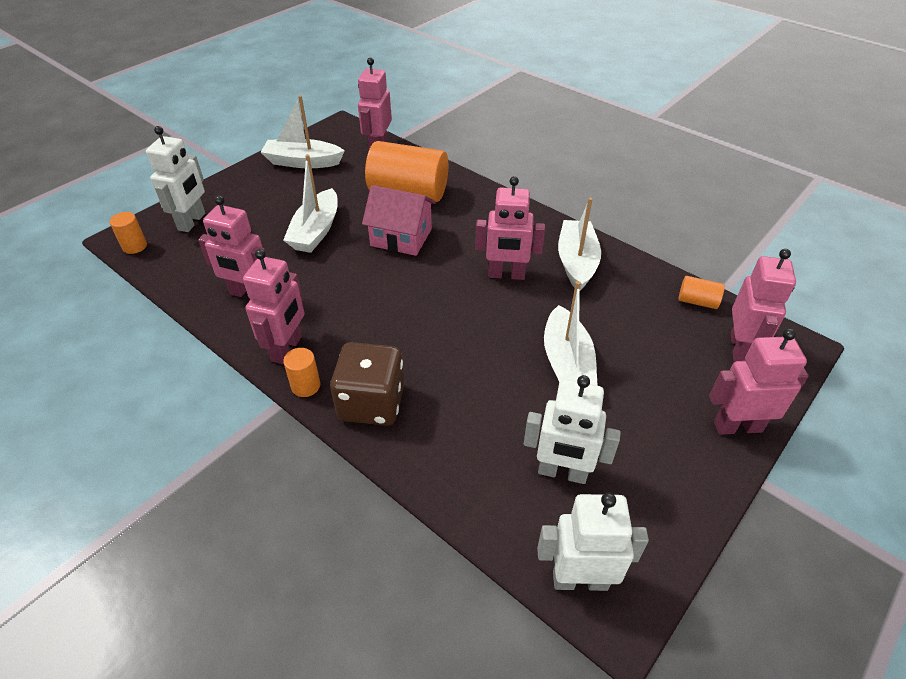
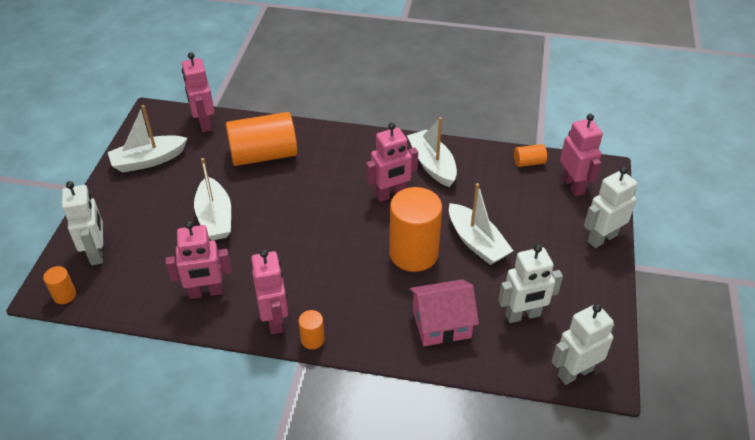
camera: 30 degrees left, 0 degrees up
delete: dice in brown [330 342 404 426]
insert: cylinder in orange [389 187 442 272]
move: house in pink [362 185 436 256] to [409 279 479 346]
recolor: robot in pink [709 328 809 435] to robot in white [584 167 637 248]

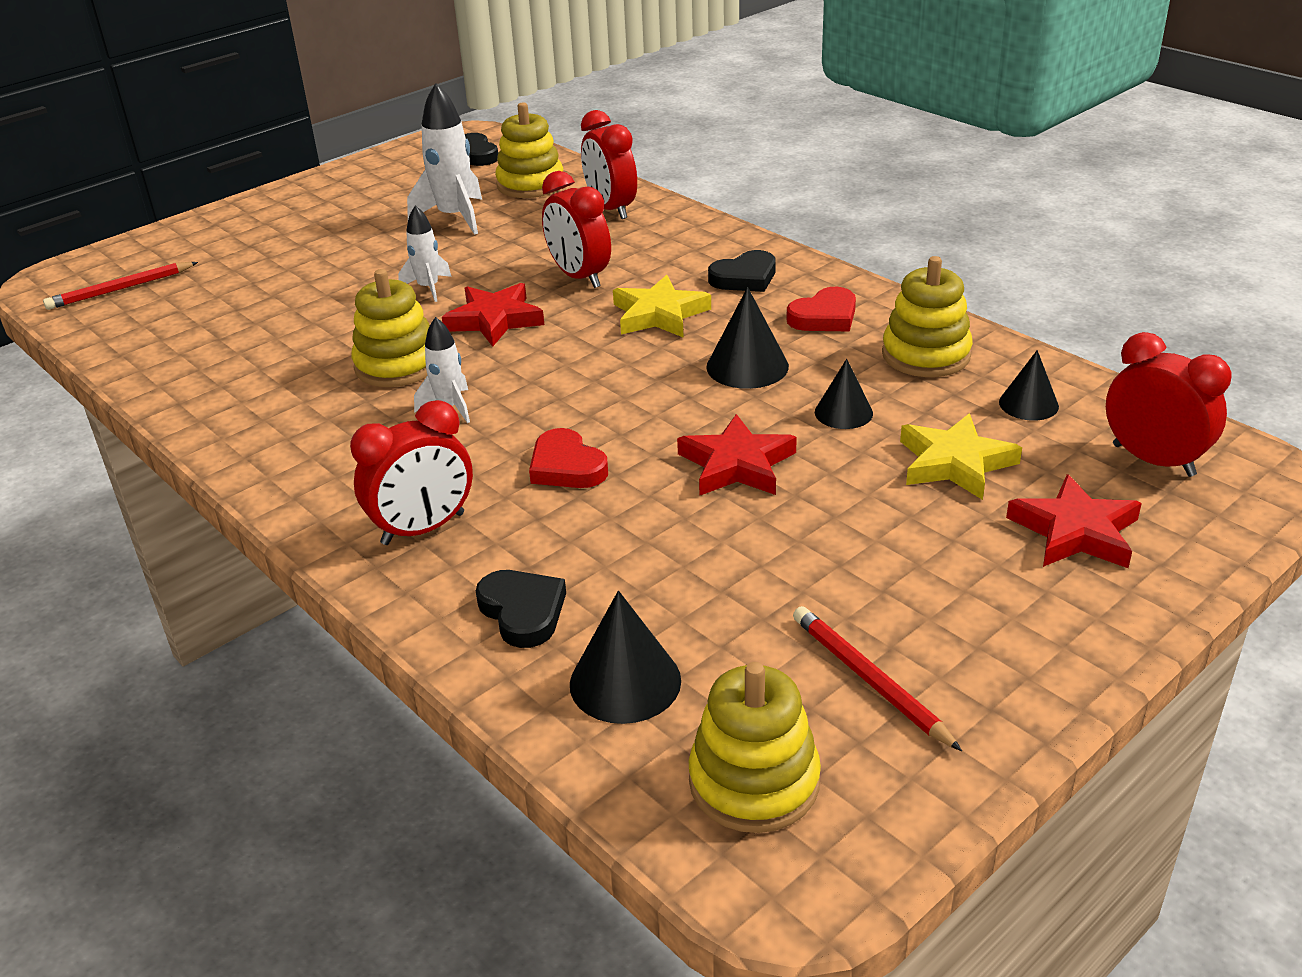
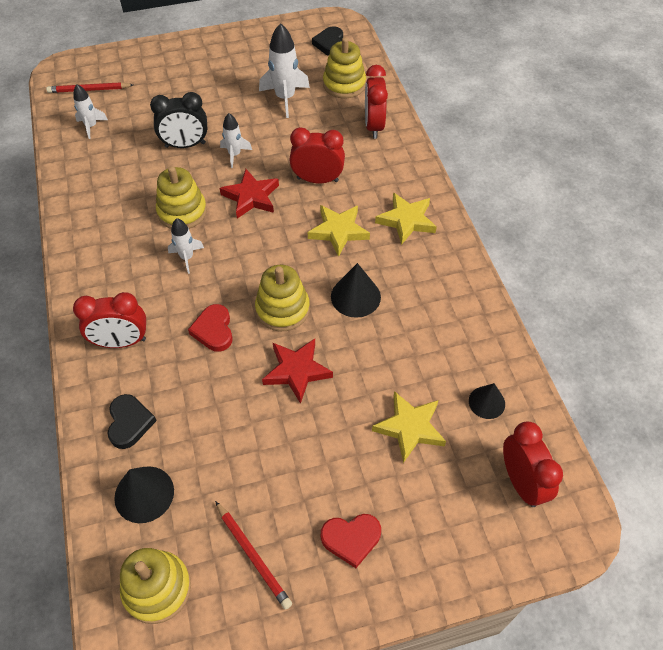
camera: 25 degrees right, 20 degrees up
delete: cone in black [815 359 873 429]; star in red [1006 474 1142 568]
insert: rocket in white [73 84 108 139]; clock in black [150 92 207 148]
move: heart in red [786 287 856 332] to [321 514 381 568]; stacking toy in yellow [882 256 973 377] to [255 265 310 331]
replace: heart in black [708 250 776 292] to star in yellow [375 192 437 245]
rotate: clock in red [542 171 611 288] = [289 127 345 183] 105 degrees clockwise; pencil in red [793 606 962 751] = [215 501 292 610] 150 degrees clockwise

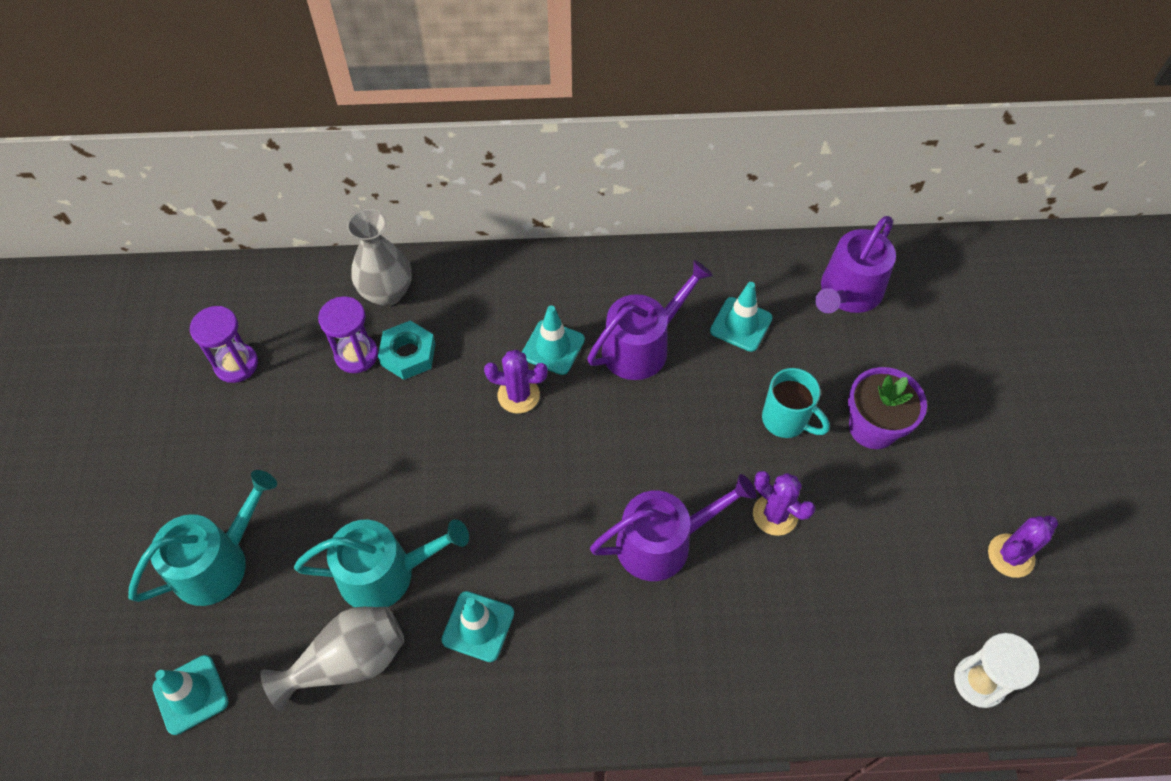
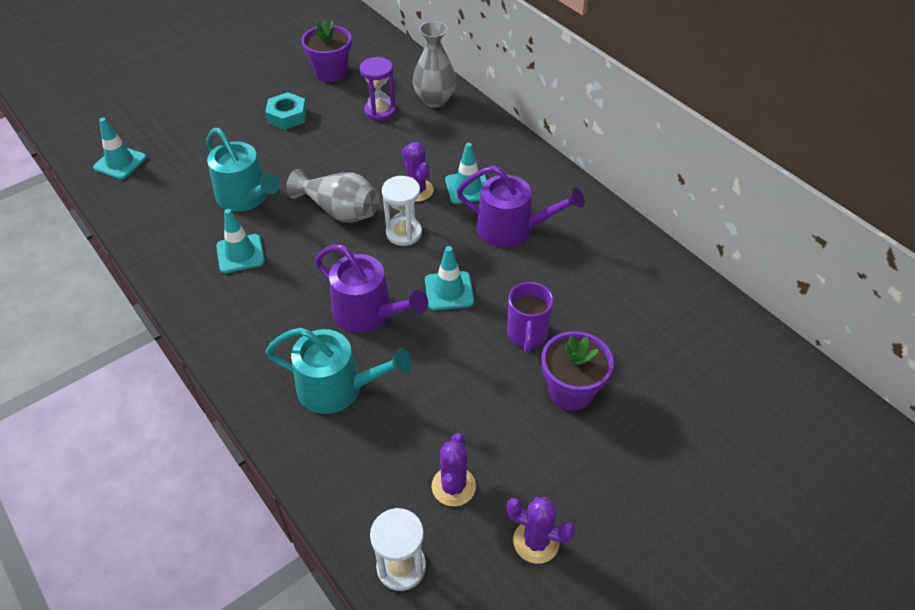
camera: 55 degrees right, 10 degrees down
delete: watering can in purple [815 216 896 313]
insert: hourglass in white [382 176 422 246]
move: watering can in turquoise [128 470 277 606] to [266 328 412 414]; vase in grey [261 607 404 711] to [286 169 379 223]; nut in turquoise [378 321 435 380] to [265 92 307 130]; traffic cone in turquoise [710 282 773 352] to [425 246 474 310]; cactus in purple [753 471 815 536] to [432 433 476 506]
replace: hourglass in purple [190 306 258 383] to flower pot in purple [301 19 351 82]
recolor: mug in turquoise [762 368 830 438] to mug in purple [507 282 554 353]

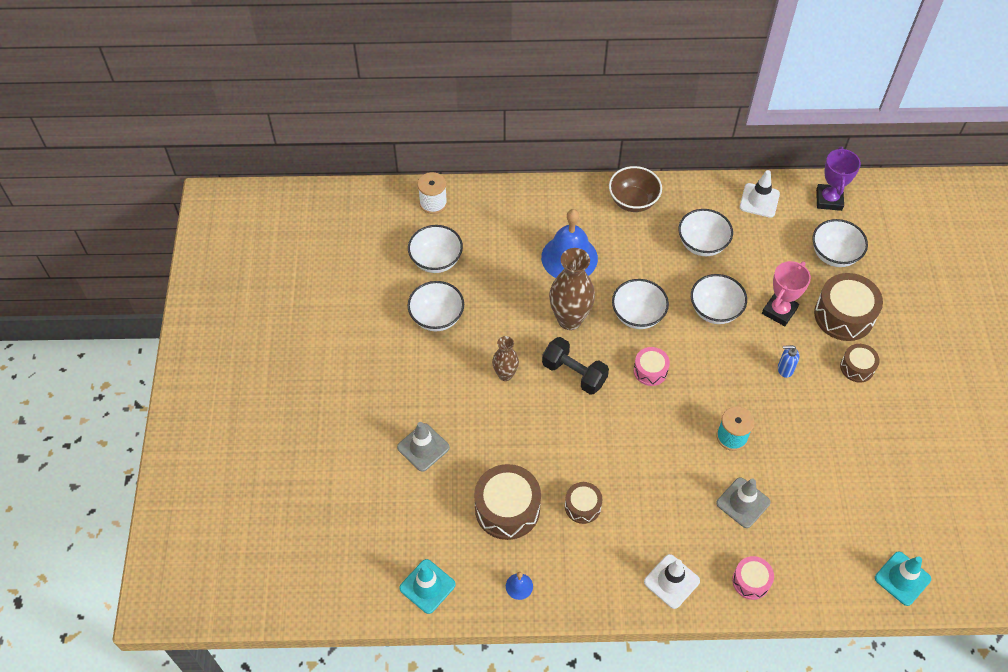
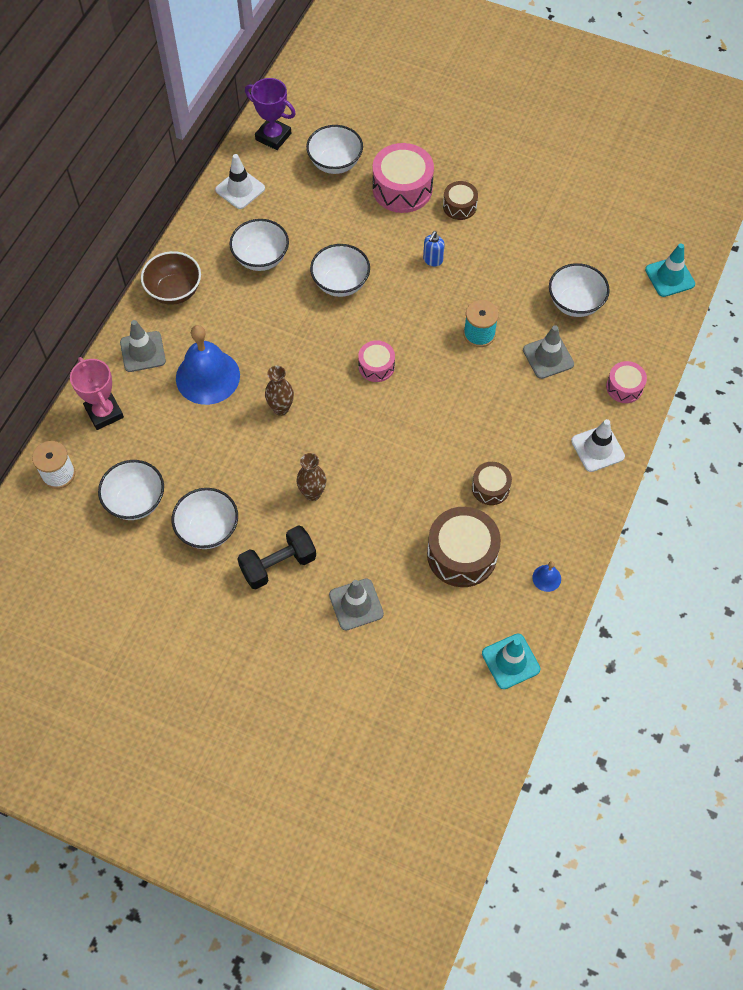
camera: 65 degrees left, 5 degrees up
insert: traffic cone in grey [120 320 166 372]
move: dumbbell in black [542 337 609 395] to [237 525 316 589]; bowl in white [612 279 669 329] to [549 263 610 317]; trophy in pink [762 261 811 326] to [70 357 124 430]
recolor: drum in brown [814 273 883 341] to drum in pink [373 143 434 213]
resize: vase in brown [549 248 595 330] = [265 366 294 416] x0.58

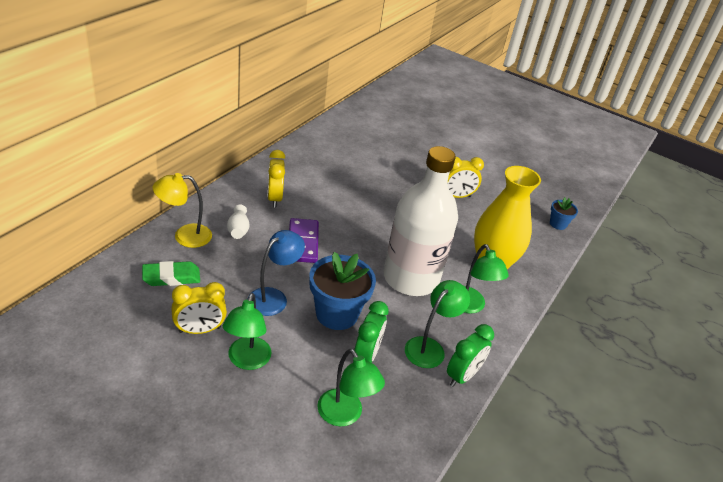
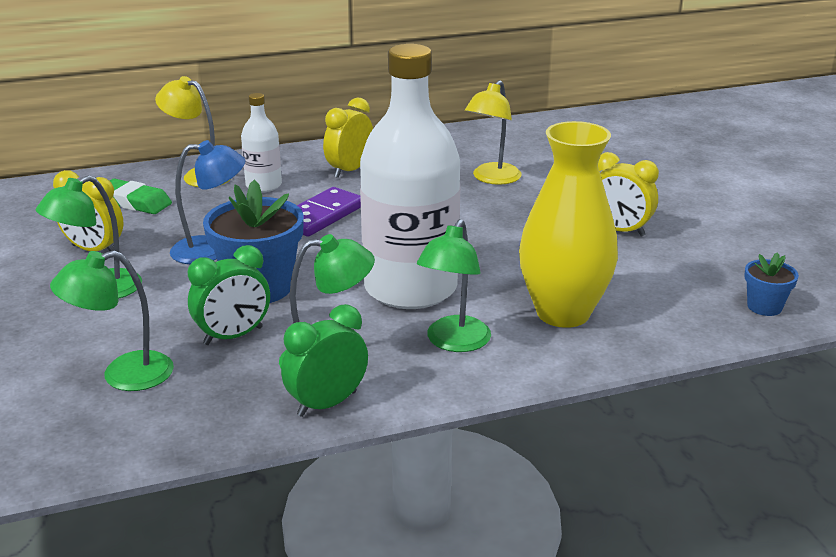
camera: 45 degrees right, 10 degrees down
insert: lamp in yellow [465 80 522 185]
replace: vase in white [227 205 250 239] to bottle in white [241 93 282 192]
rotate: lamp in green [317 349 385 426] = [50 251 174 391] 60 degrees clockwise; clock in green [447 324 494 387] = [281 304 368 417] 150 degrees clockwise

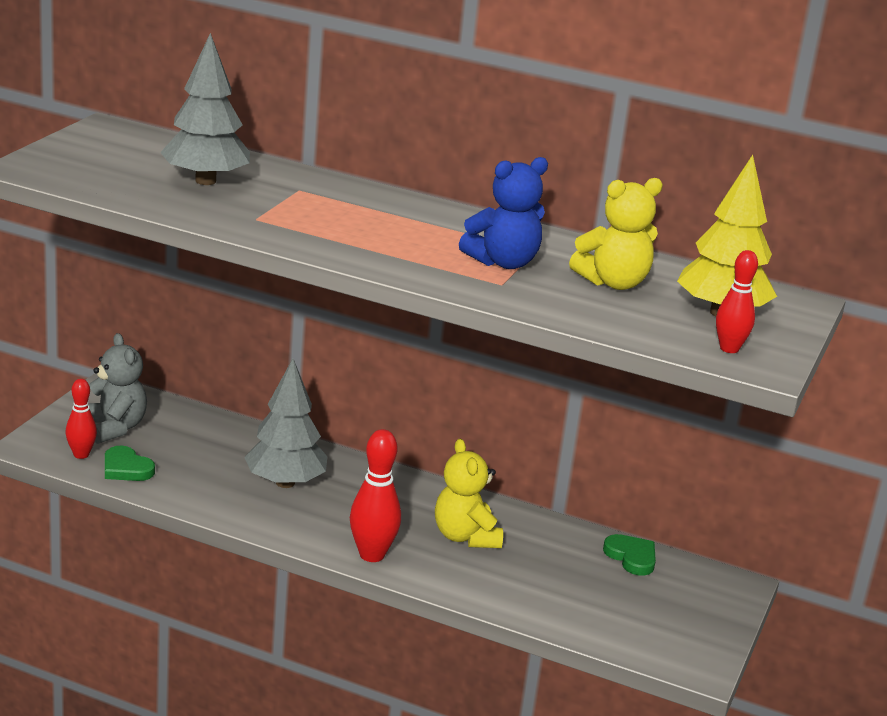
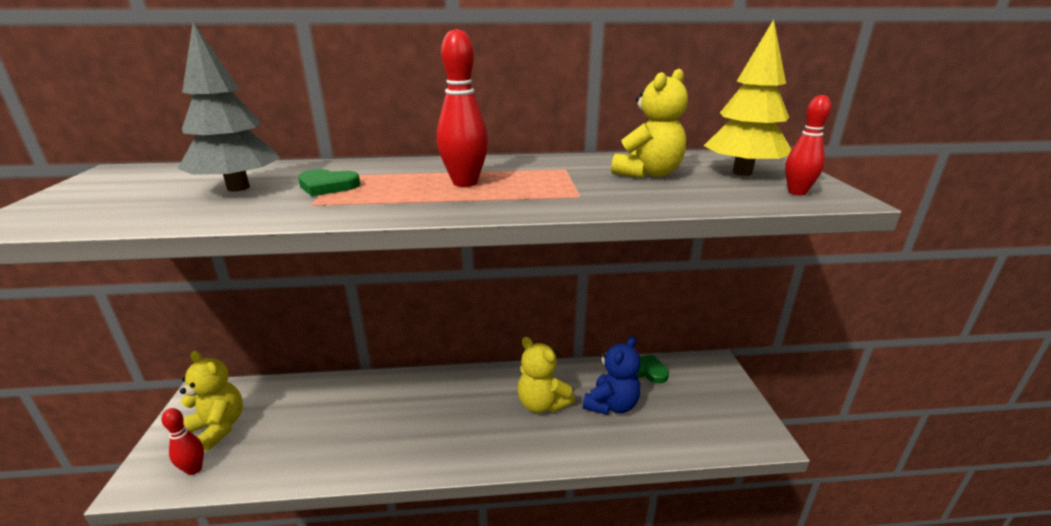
camera: 25 degrees left, 0 degrees up
delete: tree in grey [244 359 328 488]
move: heart in green [105 446 155 481] to [298 169 360 196]; bowling pin in red [350 429 401 562] to [437 29 489 187]; teddy bear in blue [459 157 548 269] to [583 336 641 415]
recolor: teddy bear in grey [88 333 147 444] to teddy bear in yellow [180 351 243 451]

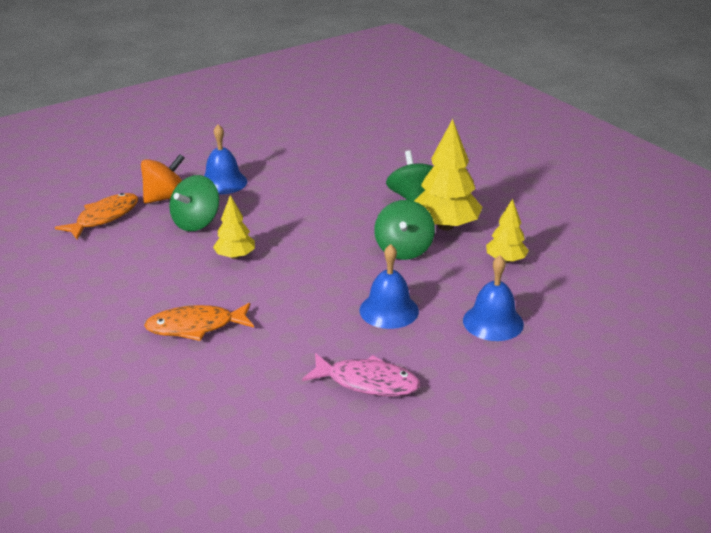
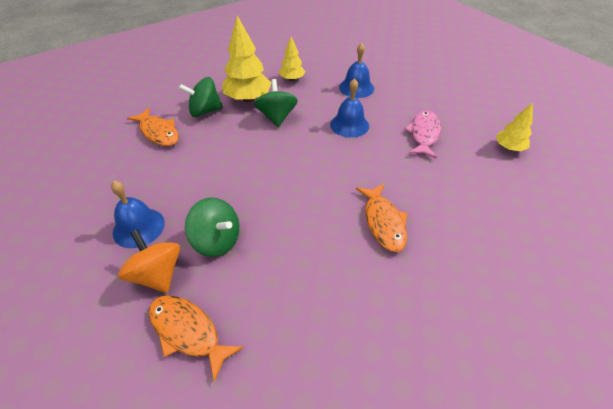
camera: 90 degrees left, 15 degrees up
insert: fish in orange [127 108 179 146]
move: tree in yellow [213 195 255 259] to [496 102 533 151]
rotate: spinning top in green [374 200 435 260] = [254 79 298 127] 105 degrees counterclockwise

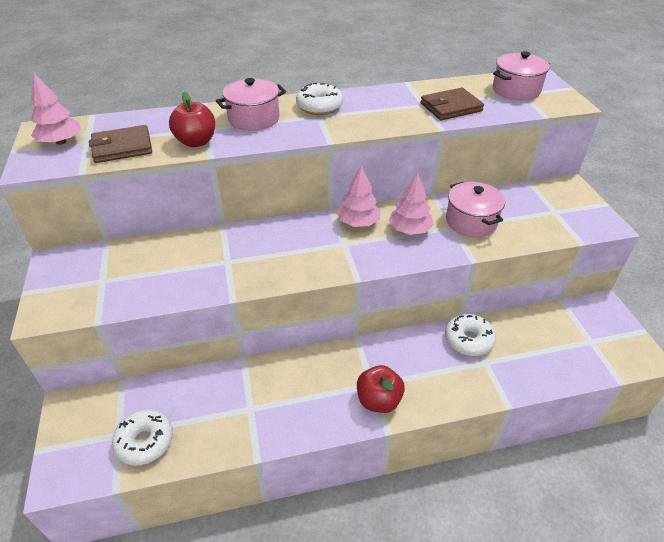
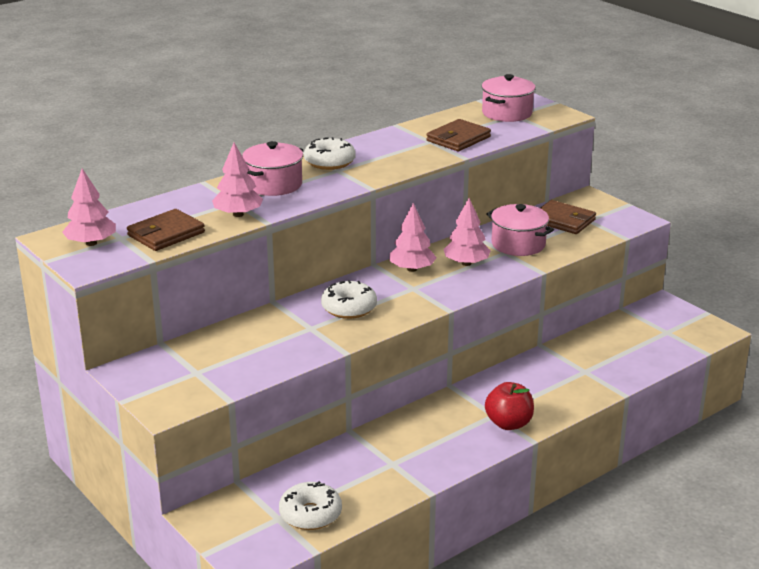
camera: 25 degrees left, 15 degrees down
insert: wallet in brown [540 200 596 234]
move: donut in white [445 314 496 356] to [321 280 377 319]
replace: apple in red [169 92 215 147] to tree in pink [212 143 263 217]

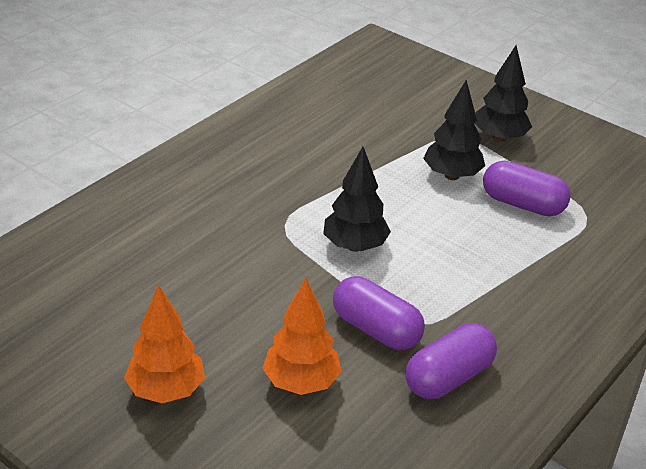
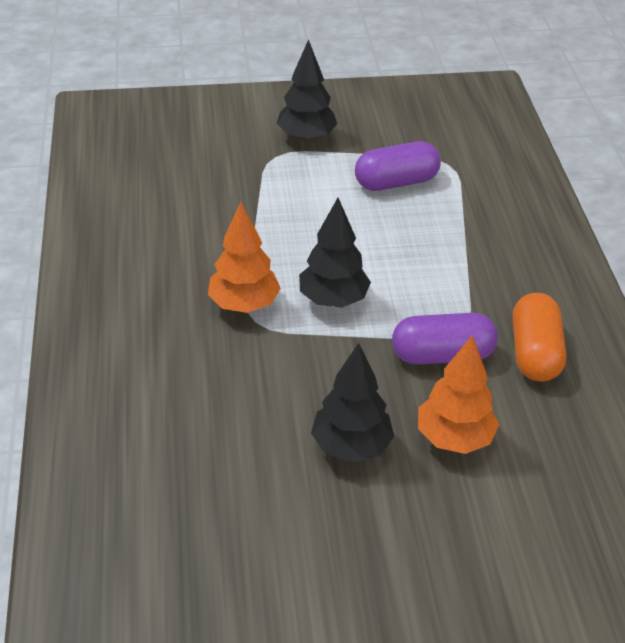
camera: 45 degrees left, 5 degrees up
move: tree in orange [124 284 205 403] to [208 202 281 313]; tree in black [423 80 485 180] to [311 343 394 463]
recolor: capsule in purple [406 323 497 399] to capsule in orange [513 293 566 382]

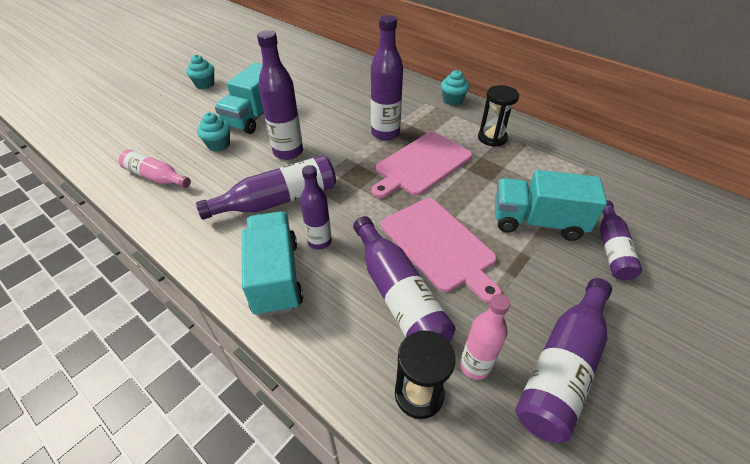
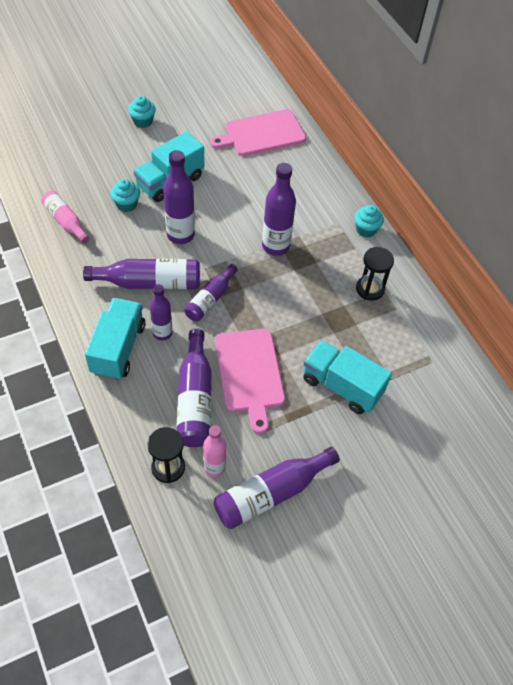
camera: 20 degrees right, 10 degrees up
move: cutting board in pink [371 132 472 198] to [210 109 306 156]; bottle in purple [600 200 642 280] to [184 264 238 321]

